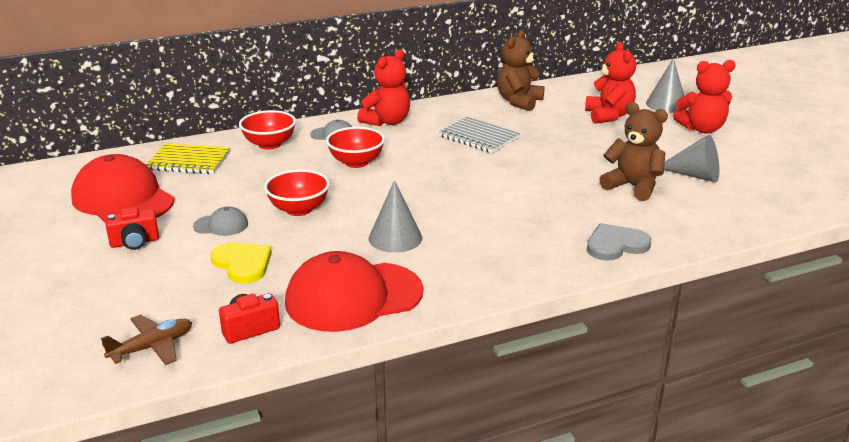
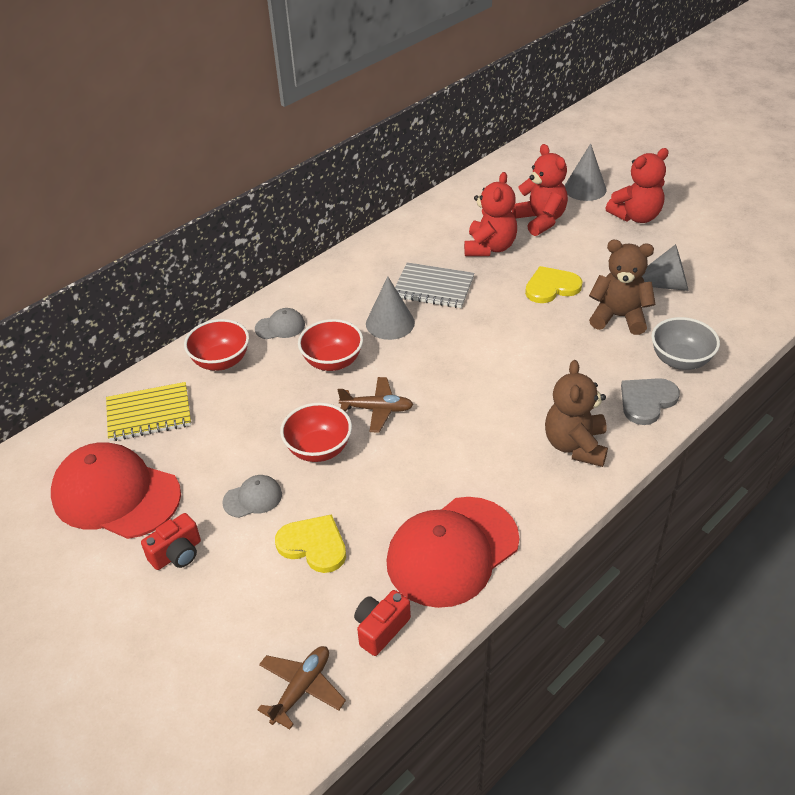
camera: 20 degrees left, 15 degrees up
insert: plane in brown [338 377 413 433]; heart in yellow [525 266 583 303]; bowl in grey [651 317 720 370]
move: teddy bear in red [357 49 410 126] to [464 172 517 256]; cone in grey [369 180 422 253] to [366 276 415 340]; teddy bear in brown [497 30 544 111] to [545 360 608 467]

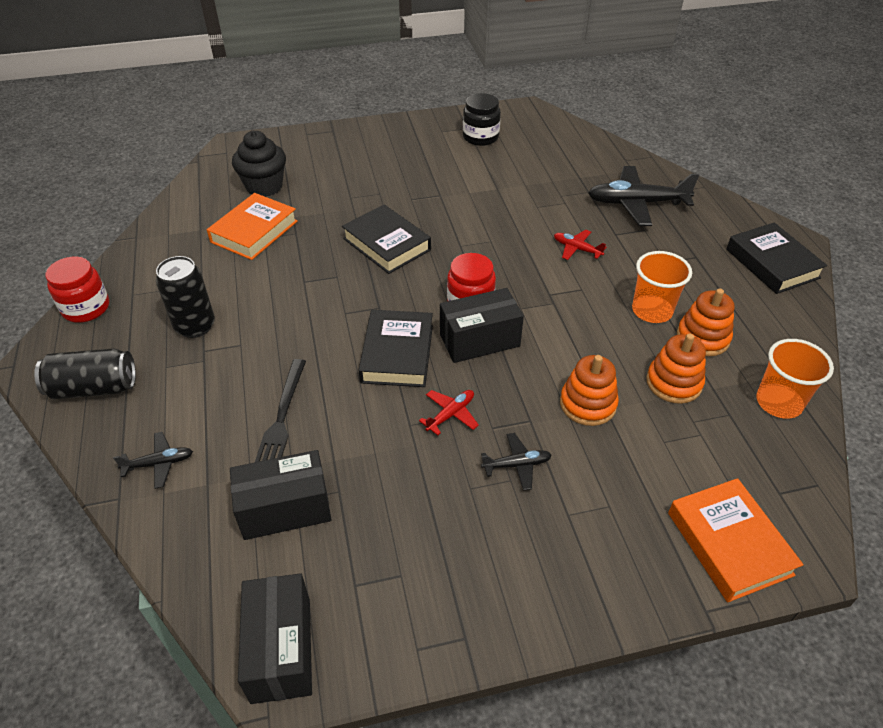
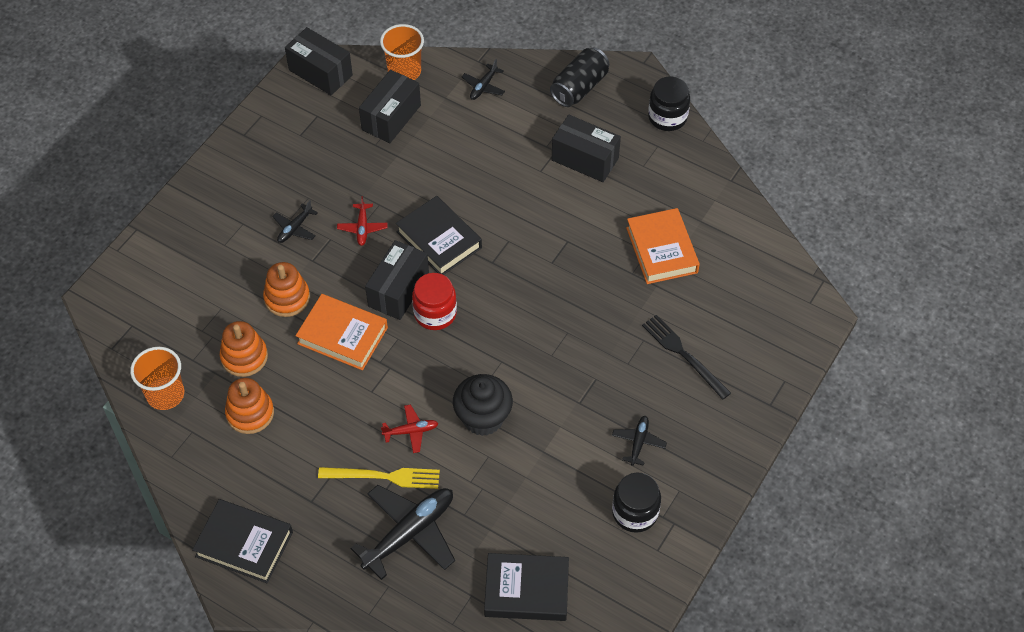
camera: 135 degrees right, 10 degrees up
insert: fork in yellow [318 467 440 489]; plane in black [612 416 667 466]
move: cupcake in black [232 131 286 197] to [453 374 513 436]; fork in black [255 359 306 462] to [642 315 731 400]; book in black [342 205 431 274] to [484 553 569 621]; cup in orange [632 251 692 323] to [380 24 424 80]; book in orange [668 478 804 602] to [296 294 388 370]
replace: can in black [156 256 215 338] to box in black [552 115 621 182]
recolor: jar in red [46 256 109 323] to jar in black [648 76 690 131]

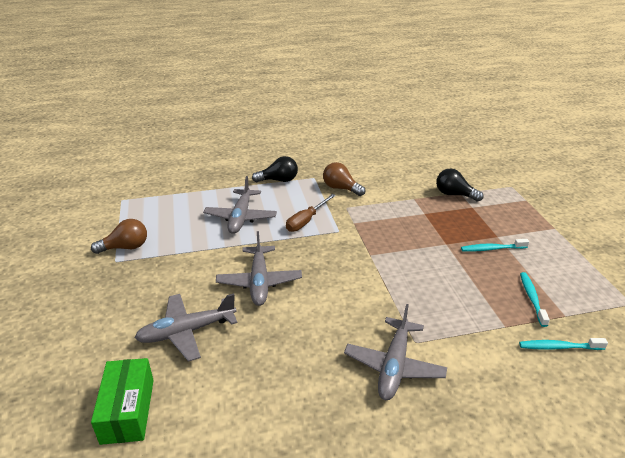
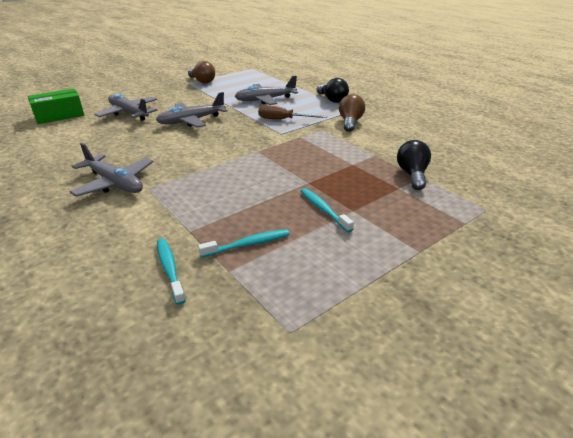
camera: 65 degrees right, 0 degrees up
rotate: plane in grey [344 304 447 400] = [70 143 153 197] 135 degrees counterclockwise

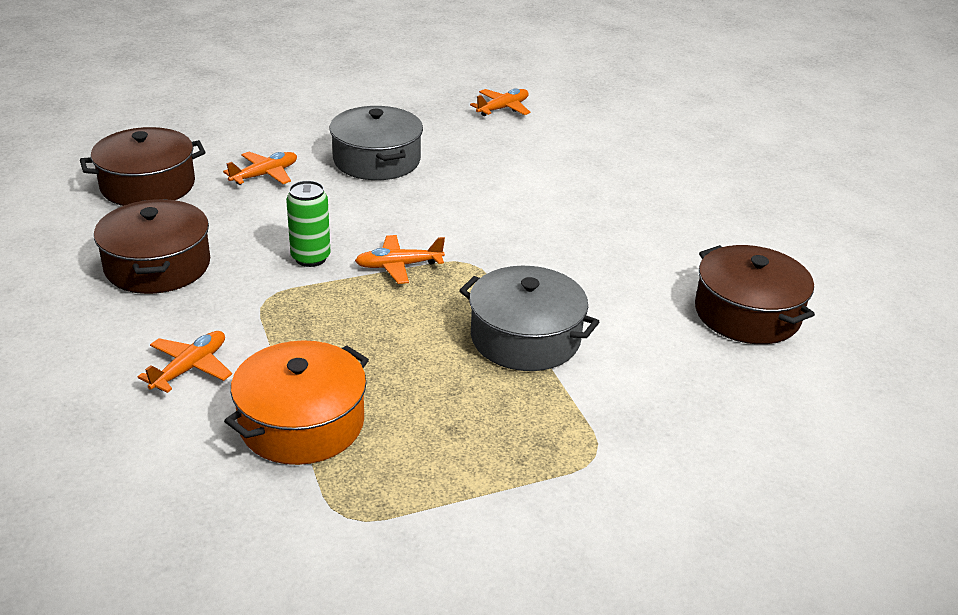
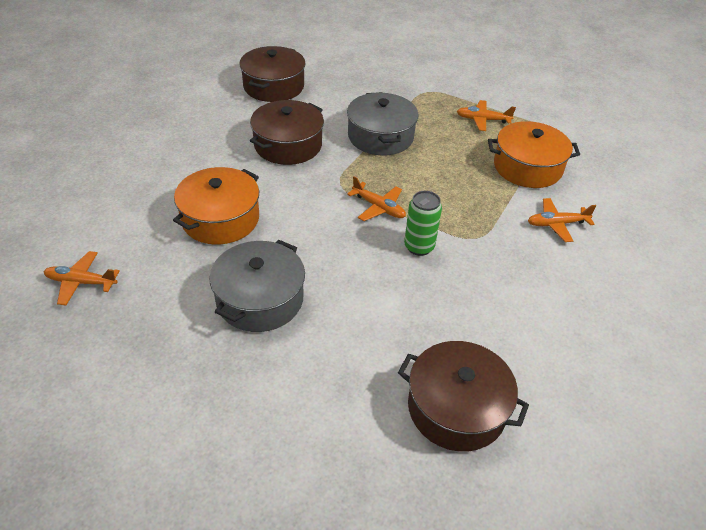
camera: 130 degrees left, 10 degrees up
insert: pot in orange [173 167 259 244]
move: pot in brown [94 199 210 294] to [250 100 324 165]; plane in orange [223 152 297 185] to [457 100 516 131]

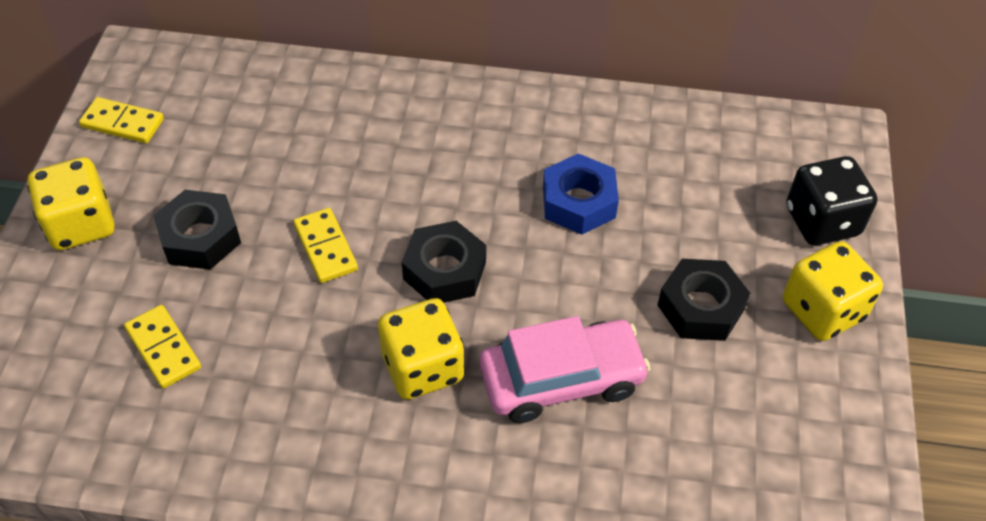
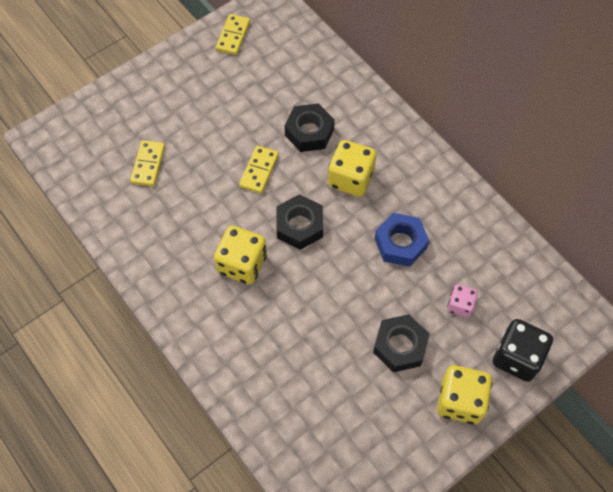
camera: 45 degrees right, 10 degrees up
delete: car in pink [479 316 650 423]
insert: dice in pink [447 284 478 318]
move: dice in yellow [28 157 115 250] to [328 140 377 197]; nut in black [153 190 241 270] to [285 103 335 152]
rotate: domino in yellow [79 97 164 143] = [216 14 250 55] 45 degrees clockwise

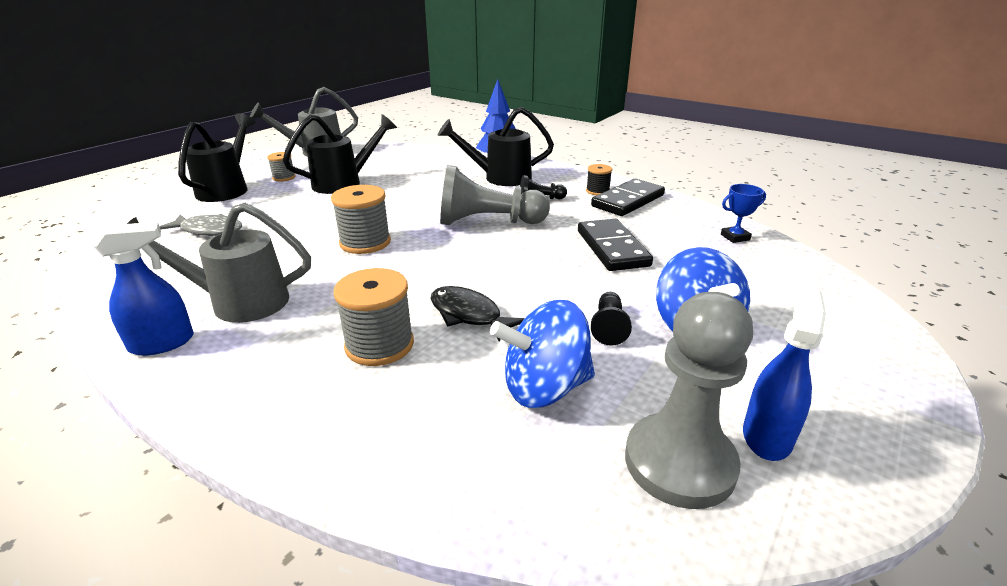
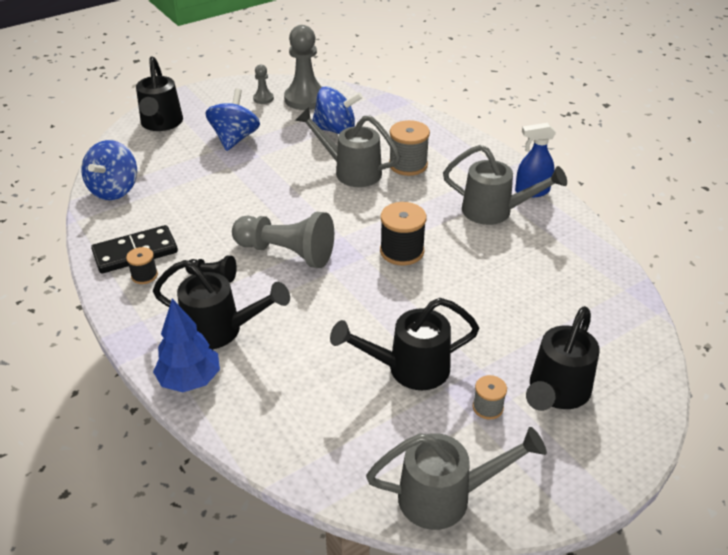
camera: 160 degrees left, 10 degrees up
delete: fish in grey [159 214 242 236]; domino in black [578 219 653 271]; pawn in black [591 292 632 346]
insert: watering can in black [136 56 183 131]
replace: fish in black [430 286 525 342] to watering can in grey [295 107 401 187]; trophy in blue [721 184 766 243] to spinning top in blue [82 140 137 200]; spray bottle in blue [743 285 826 461] to pawn in grey [253 64 274 104]
recolor: spool in grey [331 185 391 254] to spool in black [380 202 427 265]

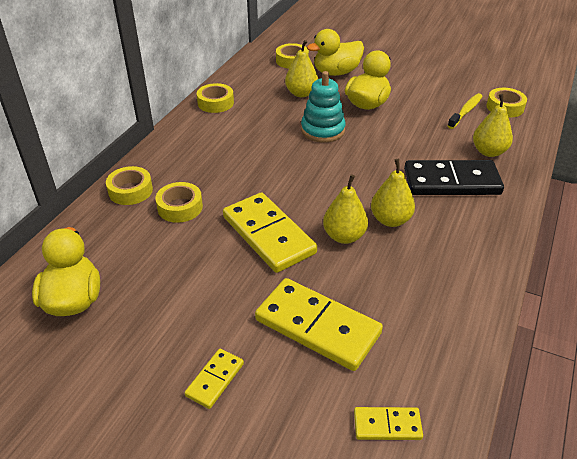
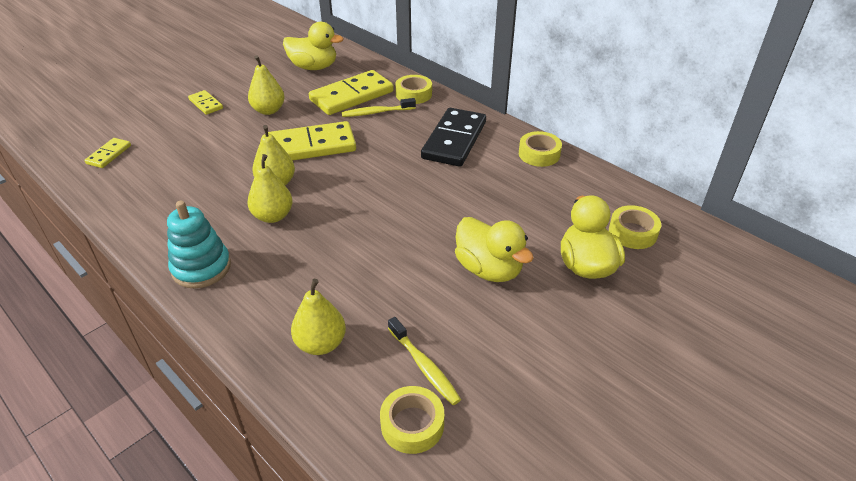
camera: 110 degrees right, 0 degrees up
move: domino in yellow [255 278 383 371] to [309 70 394 115]; pear in yellow [285 40 318 97] to [248 55 285 115]; stacking toy in turquoise [301 71 346 143] to [167 201 231 288]; domino in black [404 160 504 195] to [421 108 486 167]
replace: tape in yellow [156 182 203 223] to toothbrush in yellow [341 98 416 117]

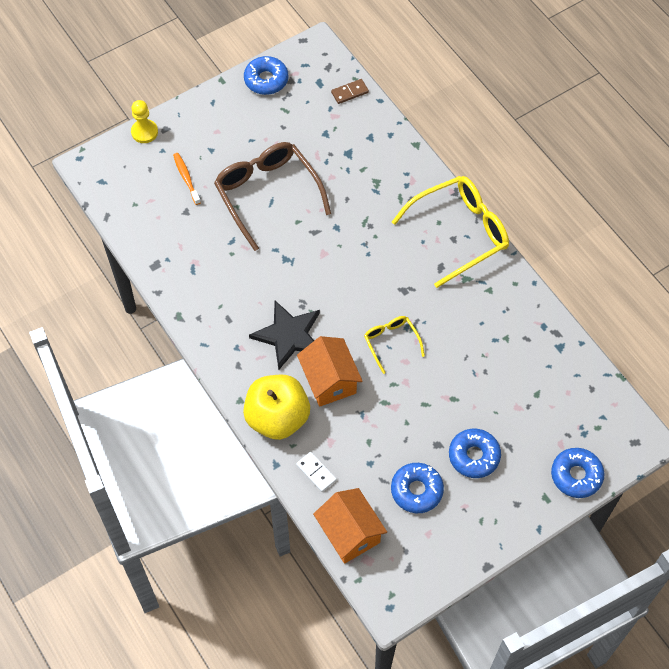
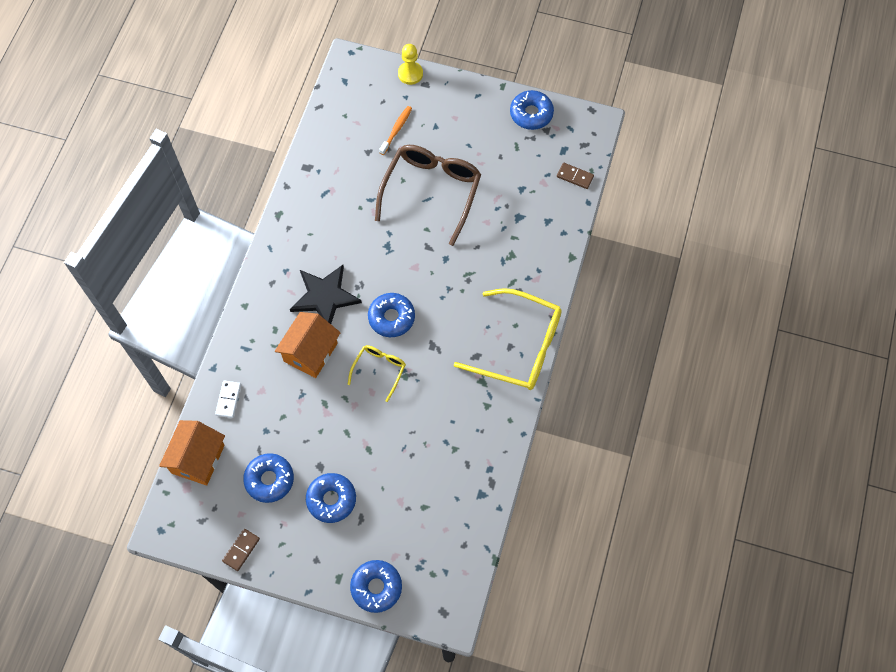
camera: 50 degrees right, 5 degrees up
delete: apple in yellow [243 375 310 440]
insert: domino in brown [222 529 260 571]; donut in blue [368 293 415 337]

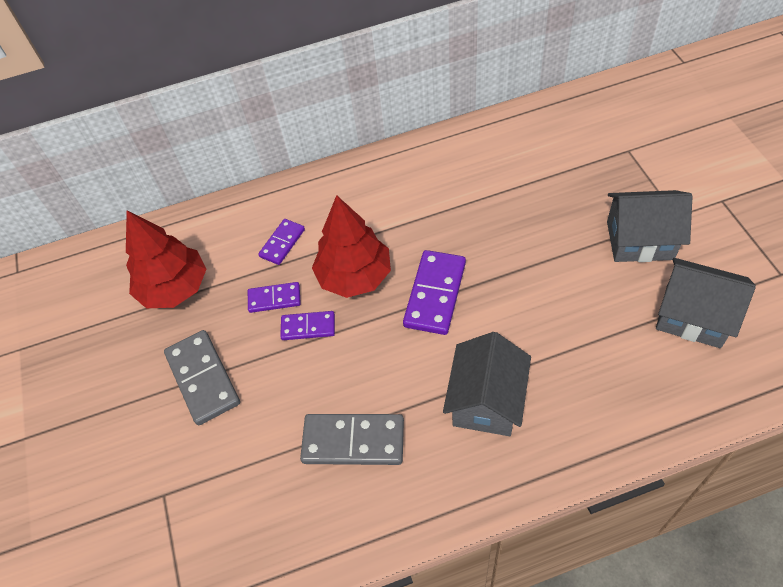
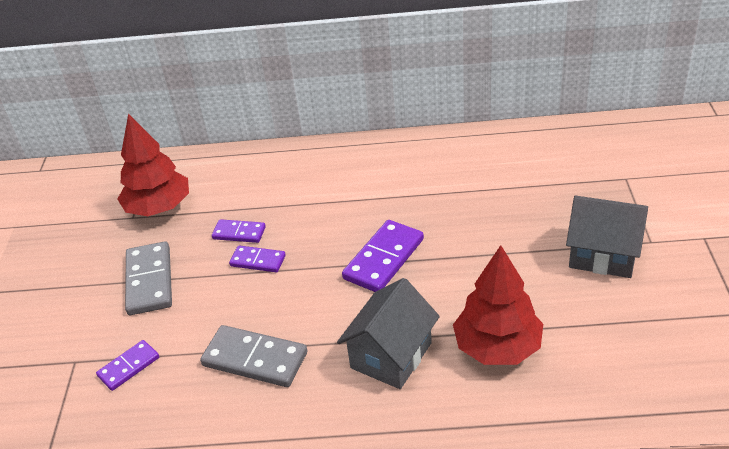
camera: 15 degrees right, 15 degrees down
delete: house in grey [656 258 756 348]
move: domino in purple [258 219 305 265] to [96 340 159 391]; tree in red [312 195 391 298] to [453 245 543 365]

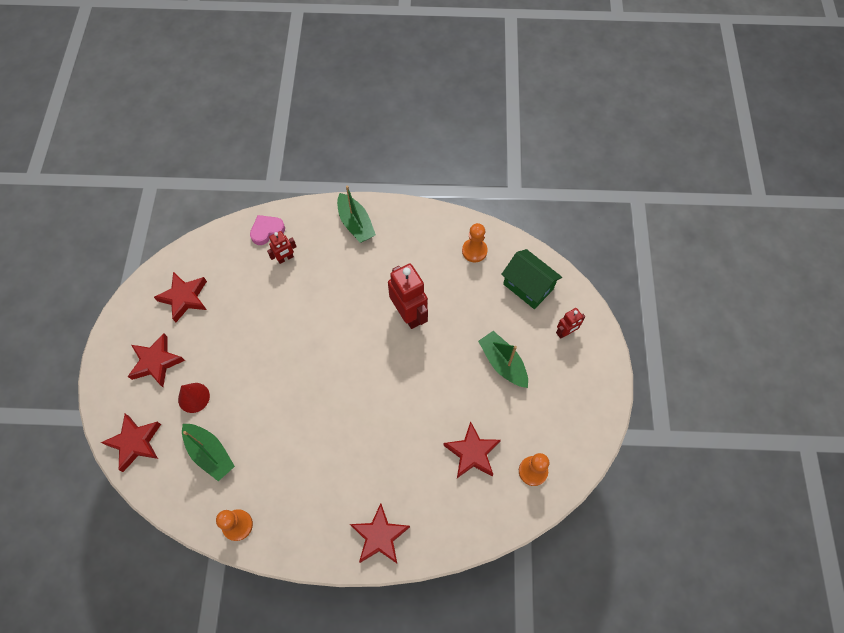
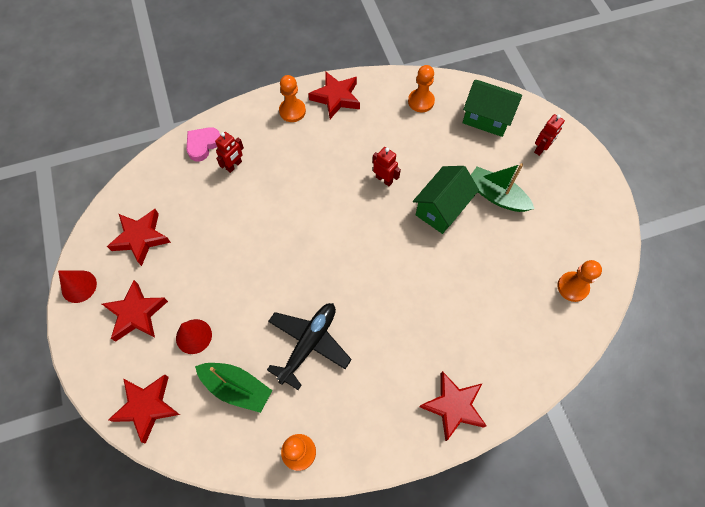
camera: 20 degrees left, 0 degrees up
insert: cone in red [58 271 97 303]; plane in black [267 303 352 390]; house in green [413 166 479 234]
move: star in red [443 421 501 478] to [308 72 360 119]
replace: boat in green [337 185 376 243] to pawn in orange [279 75 306 122]
resize: robot in red [388 263 428 329] = [373 147 401 186] x0.53

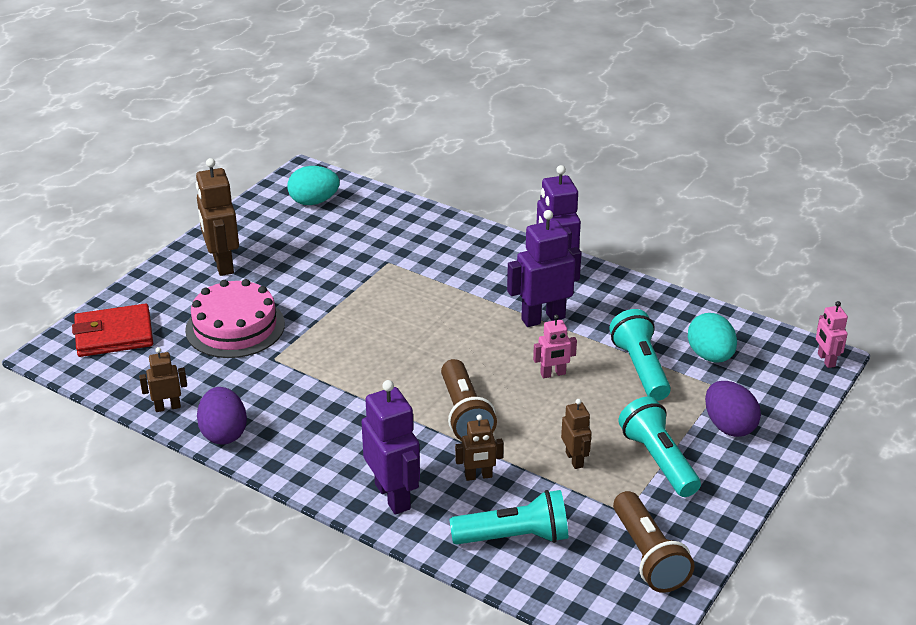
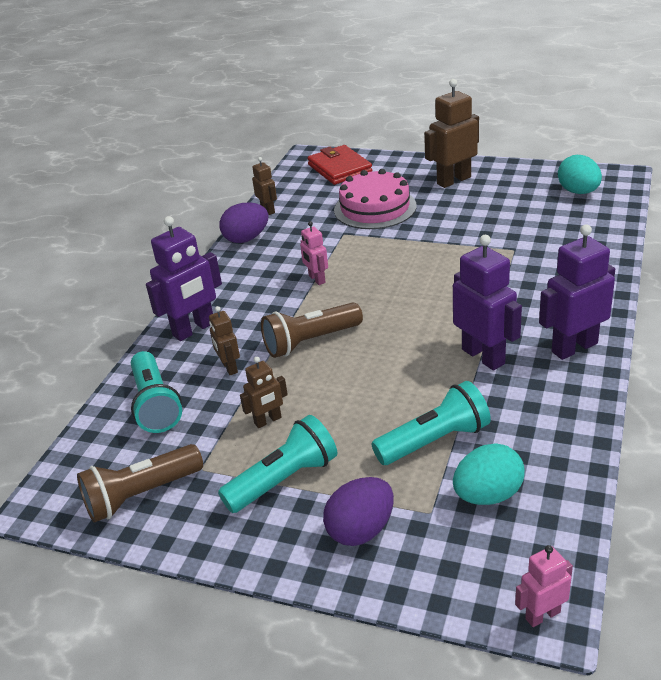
camera: 80 degrees right, 0 degrees up
move: robot in pink [533 315 577 378] to [300 221 328 285]

